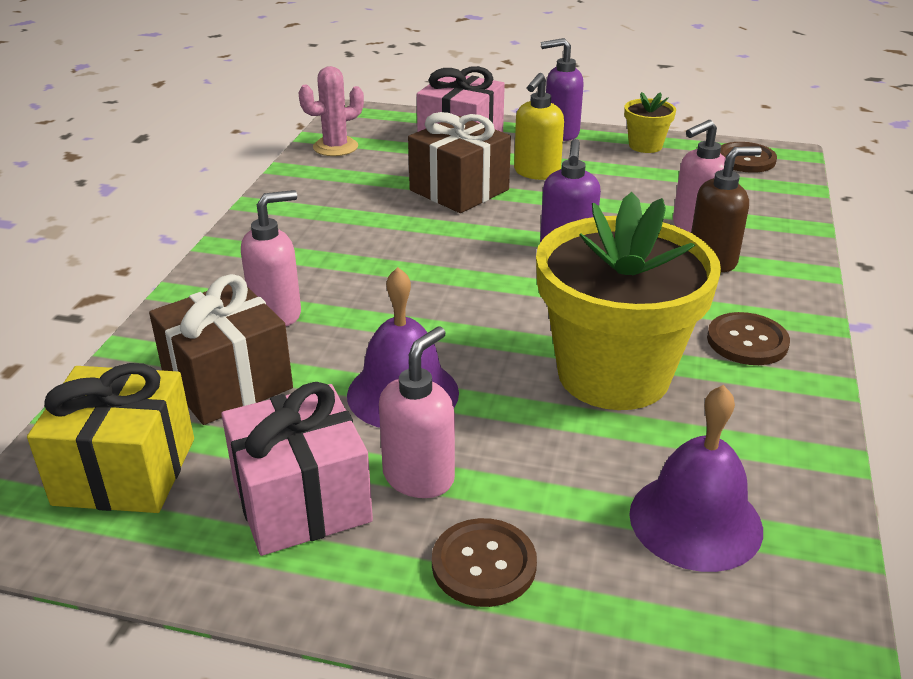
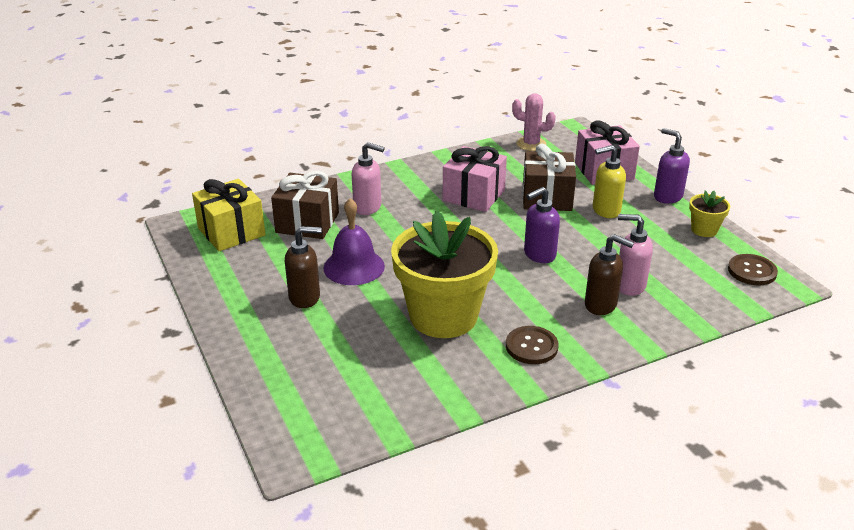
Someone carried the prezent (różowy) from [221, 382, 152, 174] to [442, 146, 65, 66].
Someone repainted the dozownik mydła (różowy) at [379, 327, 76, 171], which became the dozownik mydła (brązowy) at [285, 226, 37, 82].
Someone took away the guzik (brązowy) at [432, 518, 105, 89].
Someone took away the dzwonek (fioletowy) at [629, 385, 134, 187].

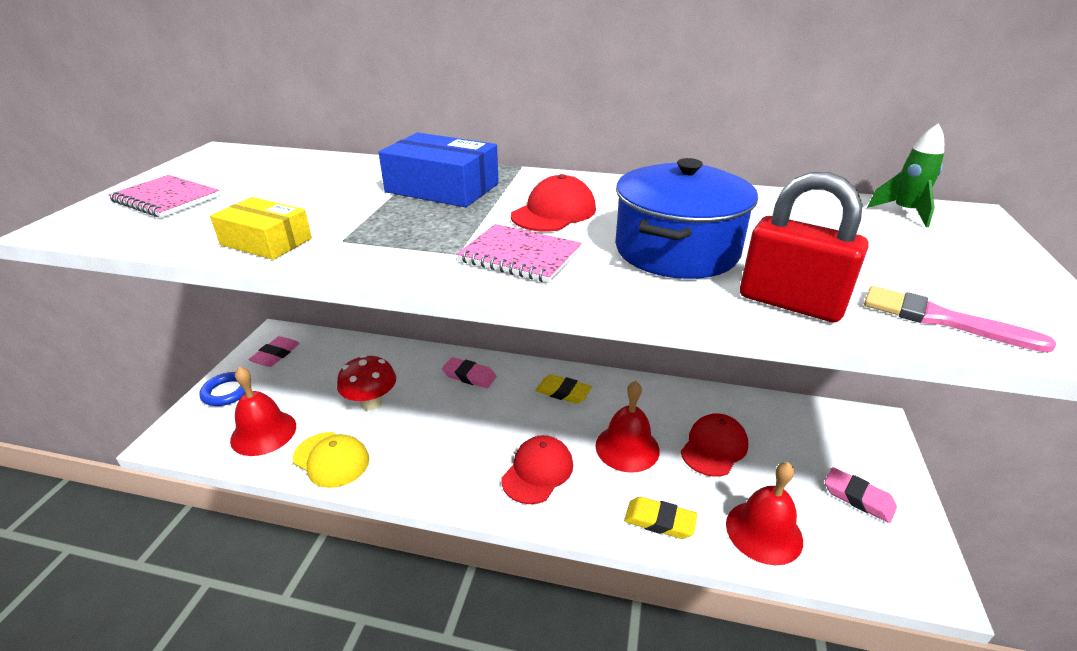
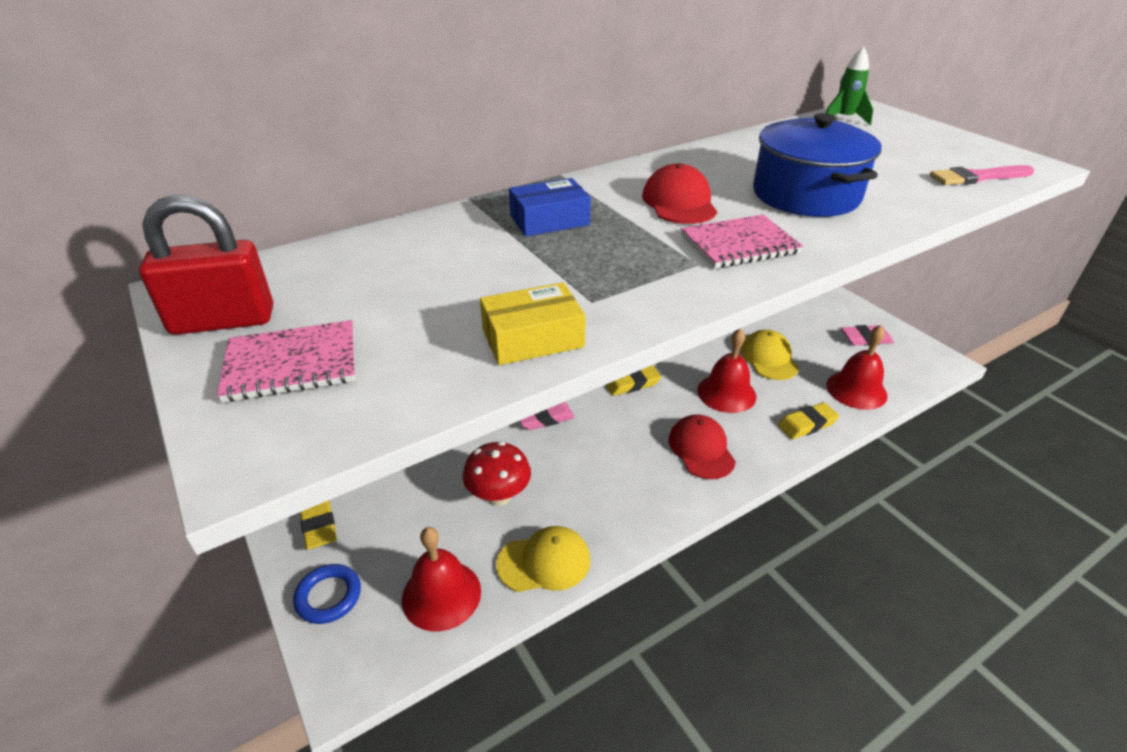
Someone repainted the gumka do mazania (różowy) at [248, 336, 52, 31], which became the gumka do mazania (żółty) at [300, 500, 37, 50].
Someone scaled the pudełko (niebieski) at [378, 133, 121, 74] by 0.65.
Someone repainted the czapka (czerwony) at [681, 413, 67, 64], which became the czapka (żółty) at [741, 330, 58, 50].
Someone carried the kłódka (czerwony) from [740, 172, 129, 150] to [139, 195, 134, 140].

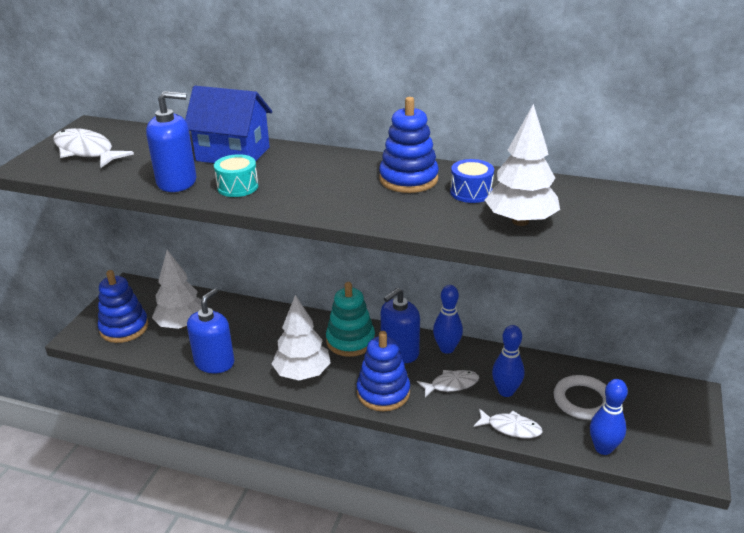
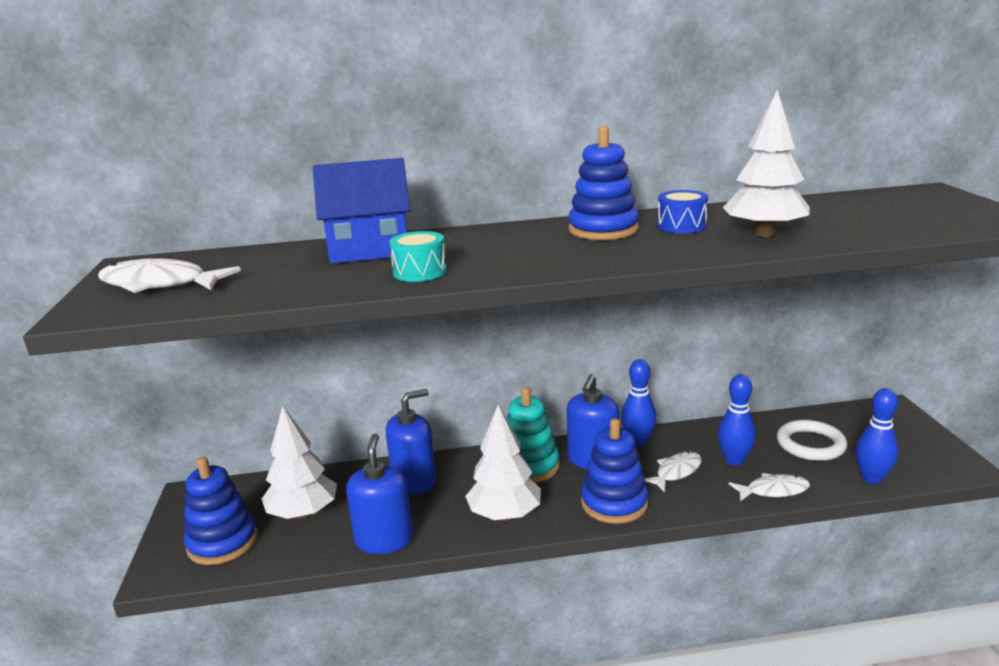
Someone carried the dozownik mydła (niebieski) from [146, 91, 50, 101] to [386, 389, 50, 105].

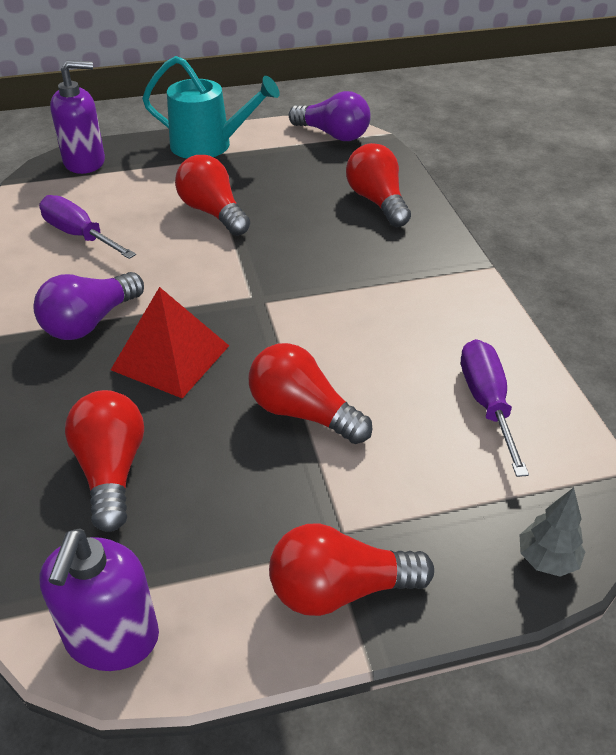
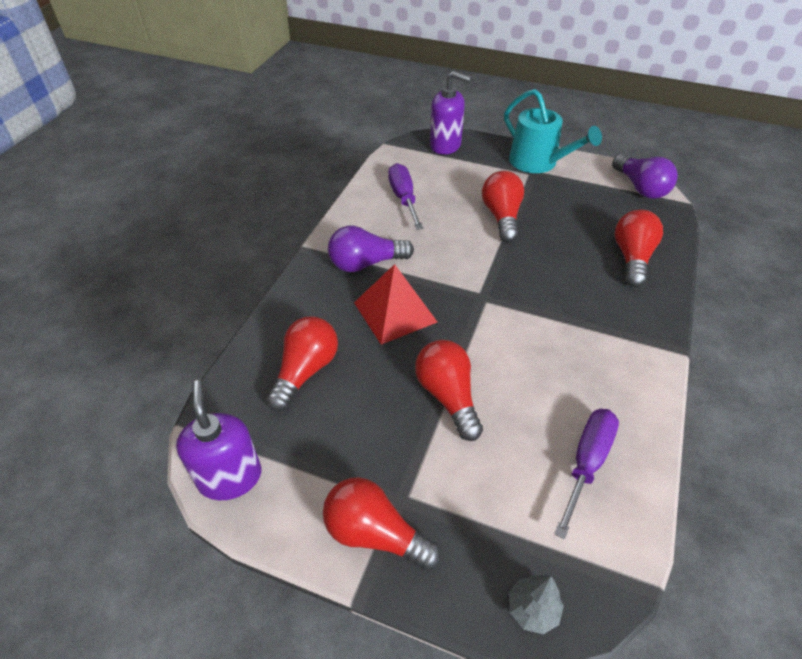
Someone rotated the dozownik mydła (fioletowy) at [39, 529, 120, 142] by 120 degrees clockwise.

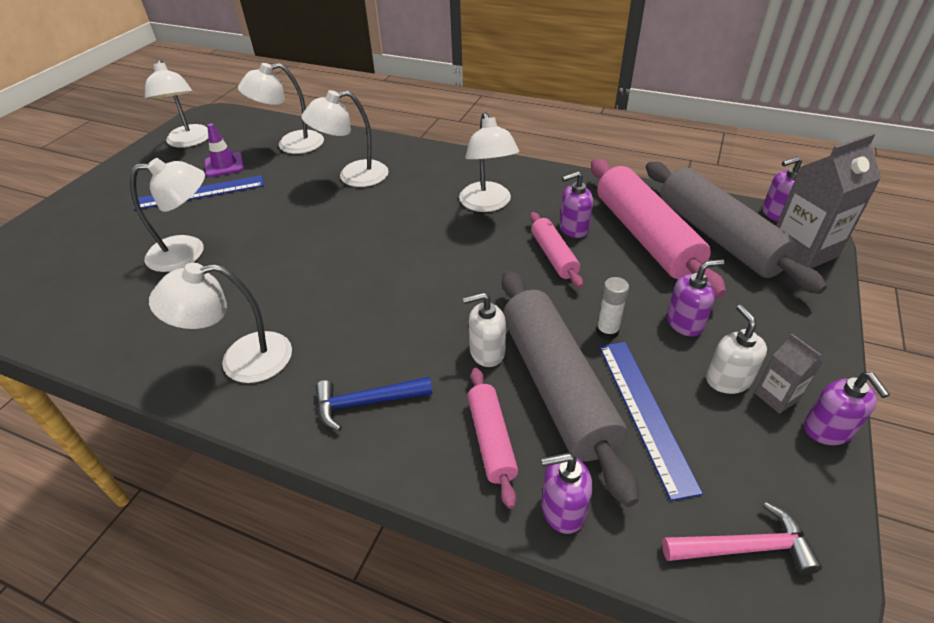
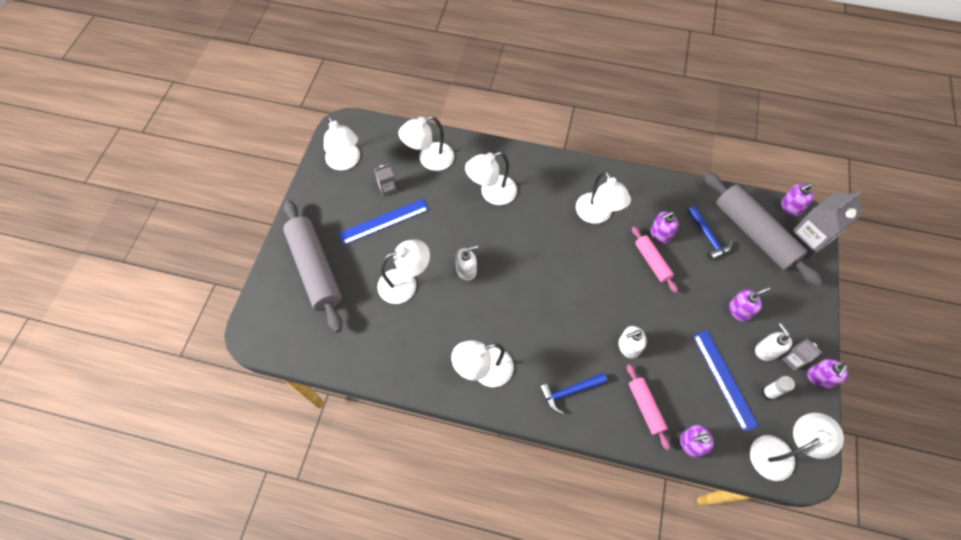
Someone swapped the pachołek (fioletowy) at [205, 123, 39, 54] for the karton mleka (szary) at [374, 164, 23, 33].
Someone carried the wałek do ciasta (szary) from [502, 271, 137, 236] to [283, 200, 60, 133].
Someone swapped the wałek do ciasta (różowy) at [591, 159, 135, 139] for the młotek (niebieski) at [688, 206, 44, 54].
Someone carried the klej w sztyfcie (biały) from [596, 277, 33, 63] to [762, 376, 33, 24].
Someone swapped the młotek (różowy) at [662, 502, 160, 73] for the lampka (biały) at [750, 413, 94, 68].
Someone rotated the dozownik mydła (fioletowy) at [804, 372, 86, 73] by 60 degrees clockwise.
Someone put down the dozownik mydła (biały) at [455, 245, 23, 35].

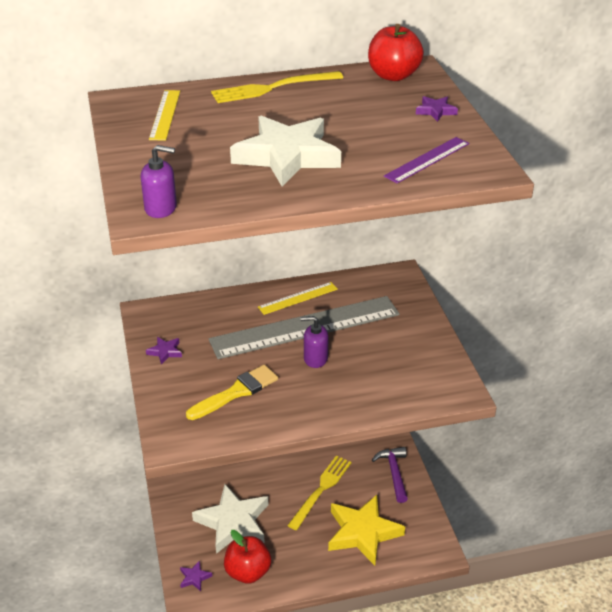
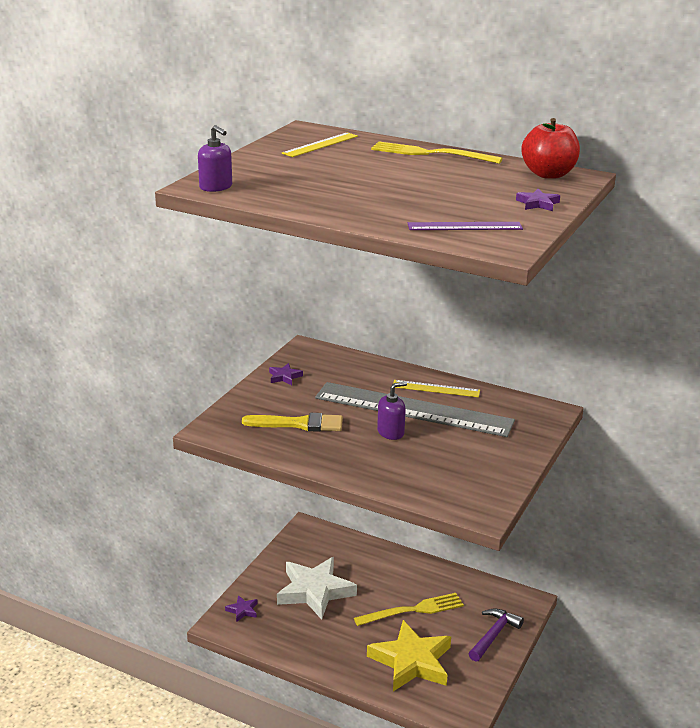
Someone took away the jabłko (czerwony) at [224, 530, 47, 54].
Someone took away the gwiazda (biały) at [230, 116, 111, 71].
Someone rotated the dozownik mydła (fioletowy) at [301, 316, 27, 52] by 105 degrees clockwise.

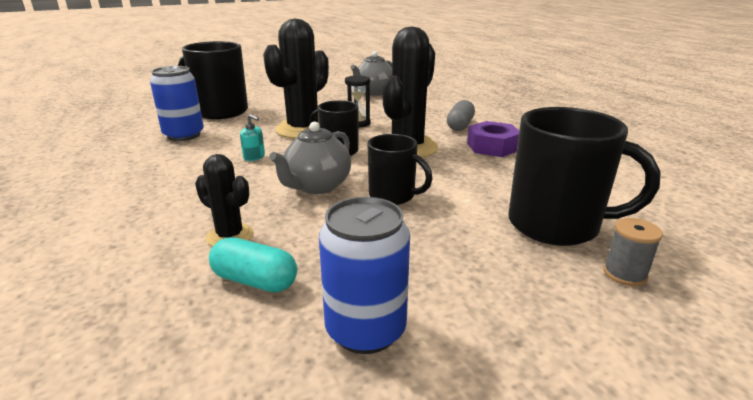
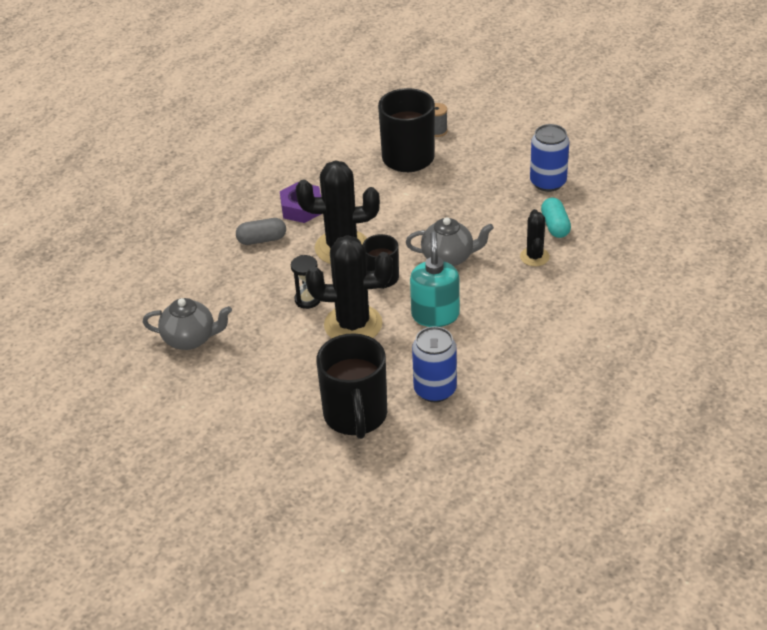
Someone scaled the dozownik mydła (turkusowy) at [240, 114, 25, 47] by 2.22.
Someone took away the kubek (czarny) at [368, 134, 64, 71].

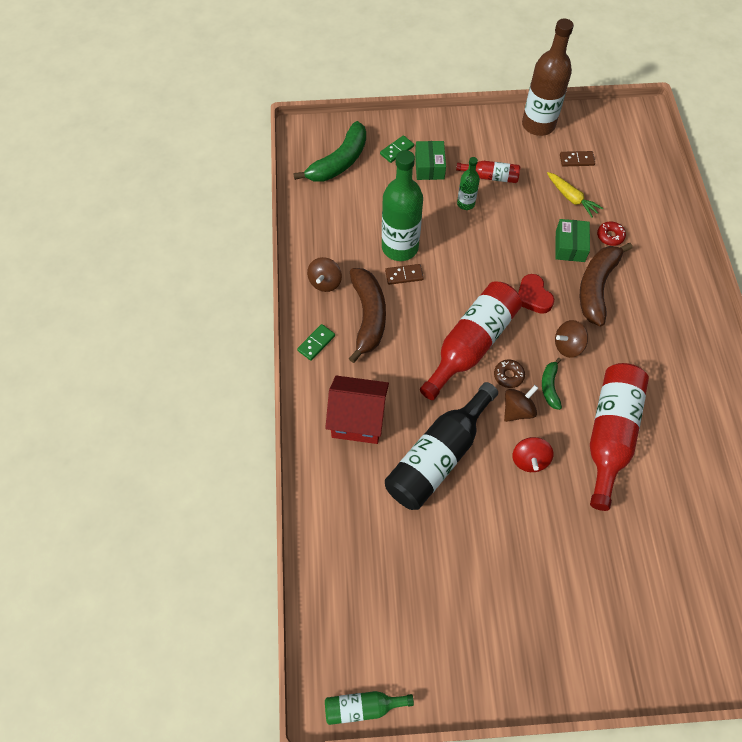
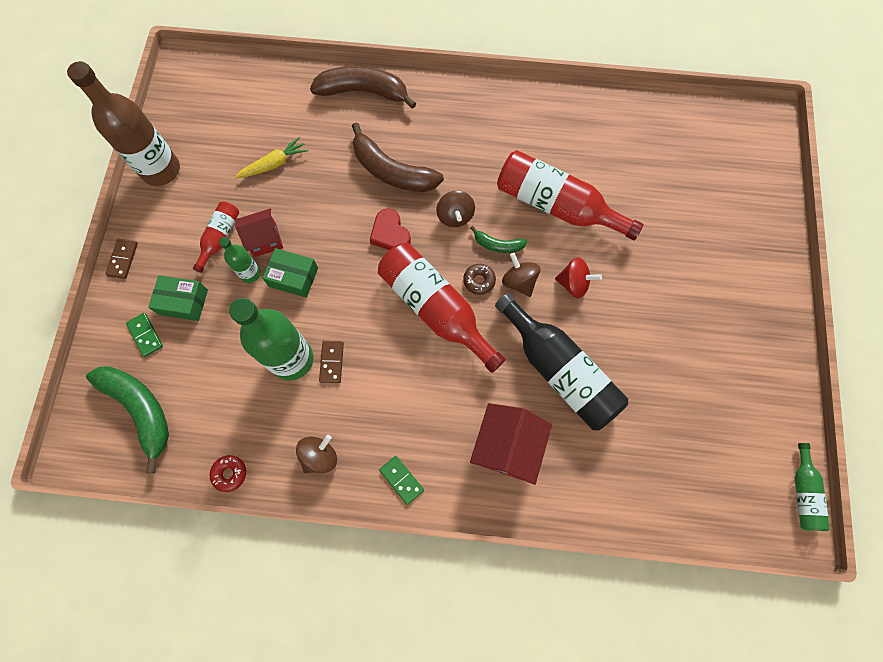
Someone rotated the bączek (brązowy) at [307, 257, 35, 35] by 75 degrees counterclockwise.
Someone carried the banan (brązowy) from [349, 268, 37, 95] to [310, 66, 106, 43].
Someone rotated the serce (czerwony) at [518, 274, 36, 40] by 75 degrees clockwise.
Someone carried the pudełko (zielony) from [555, 219, 35, 43] to [262, 248, 56, 50].
Someone carried the kostka domina (brązowy) from [560, 151, 35, 16] to [105, 239, 33, 40].
Someone carried the donut (czerwony) from [597, 221, 29, 25] to [210, 455, 36, 37].
Someone put down the domek (czerwony) at [235, 209, 48, 48].

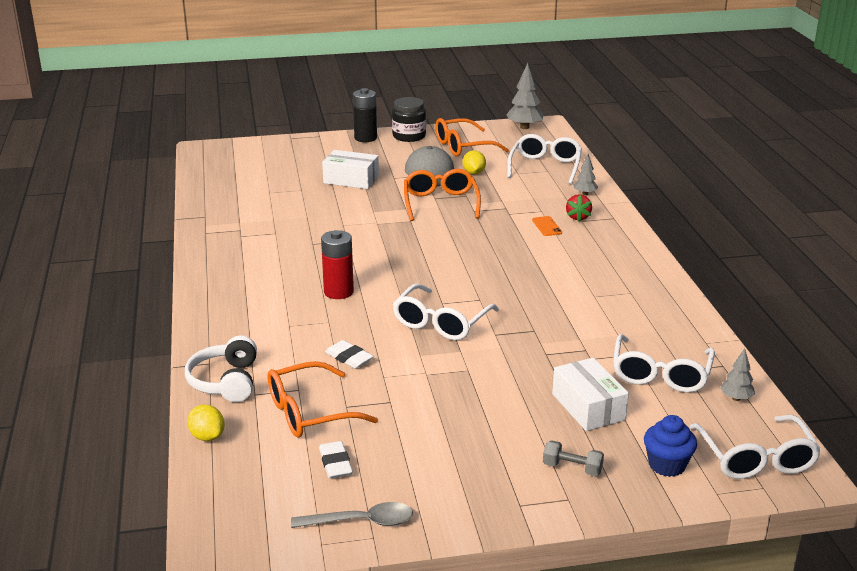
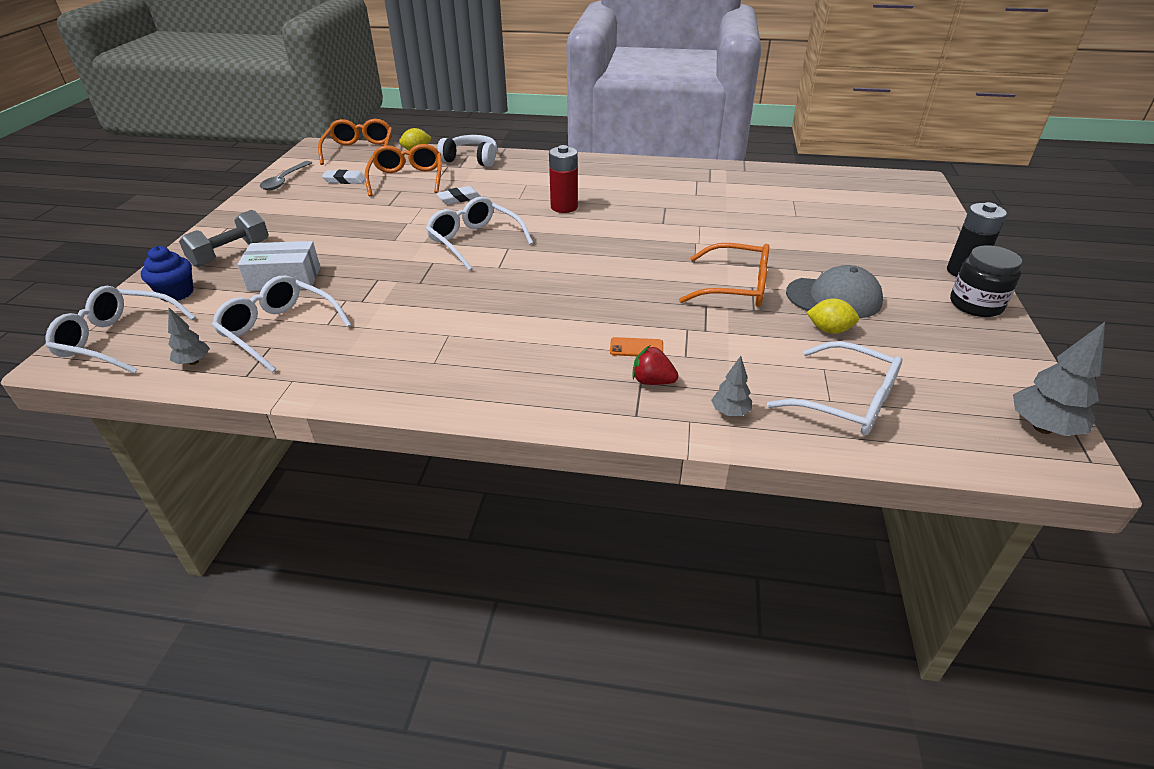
Someone took away the pudełko (biały) at [322, 150, 57, 39].
Someone carried the okulary (pomarańczowy) from [435, 118, 74, 38] to [318, 119, 74, 46].
Someone scaled the hantel (szary) at [543, 440, 61, 36] by 1.65.

